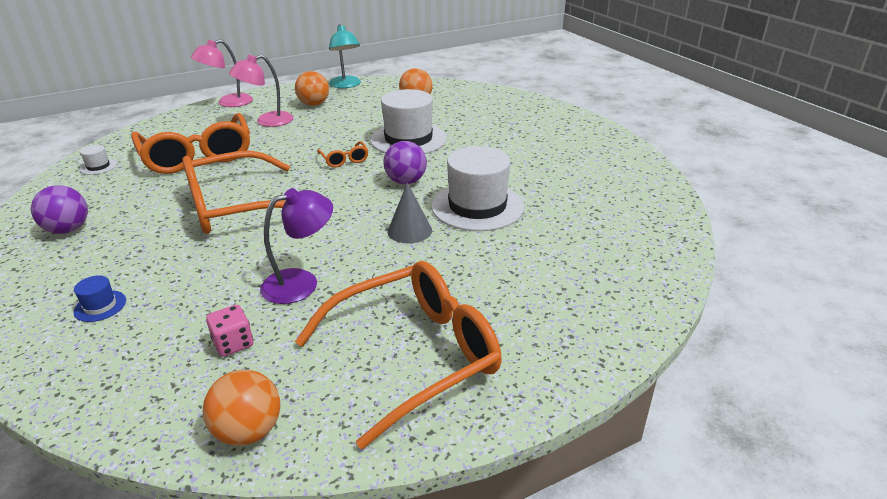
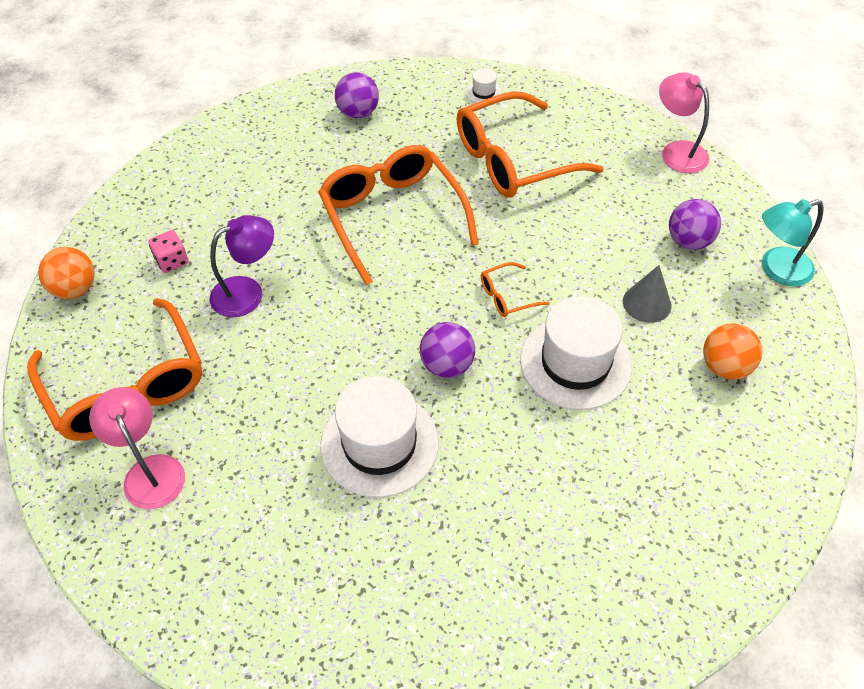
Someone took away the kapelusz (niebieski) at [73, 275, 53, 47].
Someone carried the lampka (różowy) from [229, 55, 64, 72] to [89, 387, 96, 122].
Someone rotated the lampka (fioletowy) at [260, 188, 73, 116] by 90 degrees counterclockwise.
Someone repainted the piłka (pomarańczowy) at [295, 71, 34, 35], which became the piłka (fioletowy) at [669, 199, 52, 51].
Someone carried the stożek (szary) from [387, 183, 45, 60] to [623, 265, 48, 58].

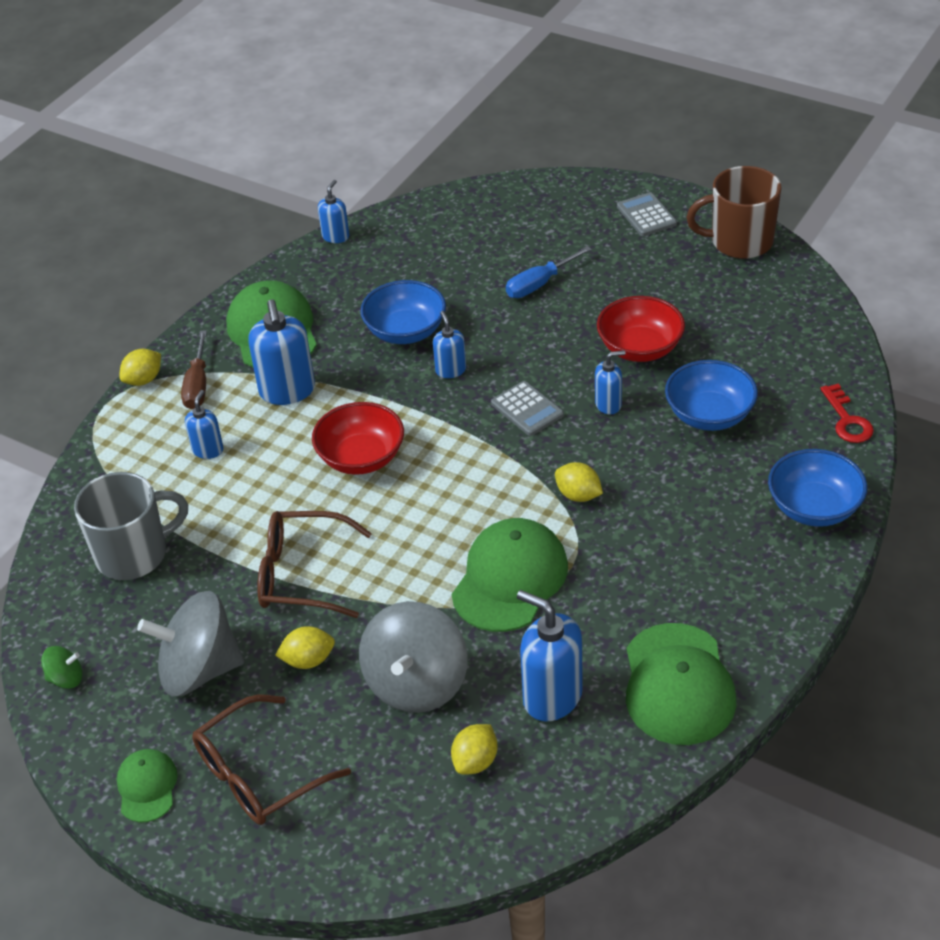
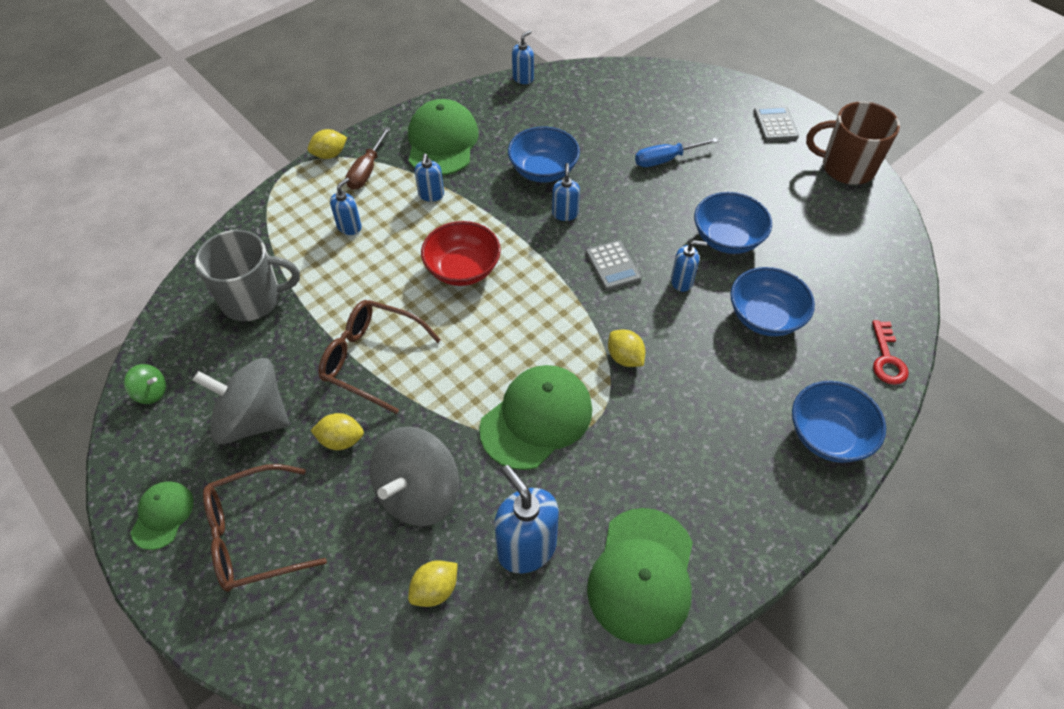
Someone scaled the dozownik mydła (niebieski) at [248, 299, 67, 106] by 0.56.
Someone repainted the miska (czerwony) at [597, 296, 88, 66], which became the miska (niebieski) at [694, 192, 78, 62].

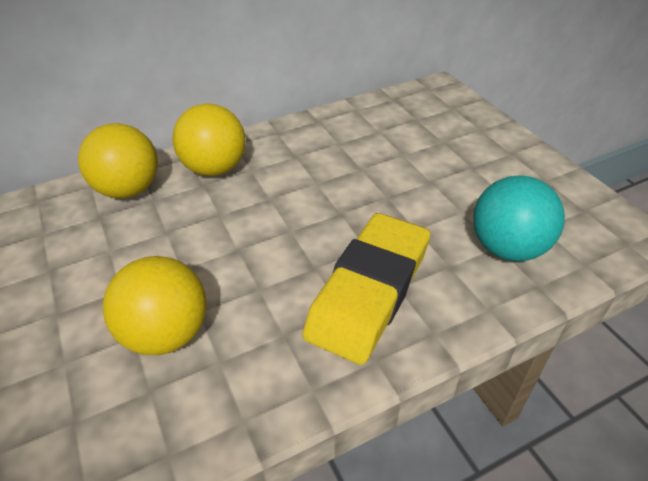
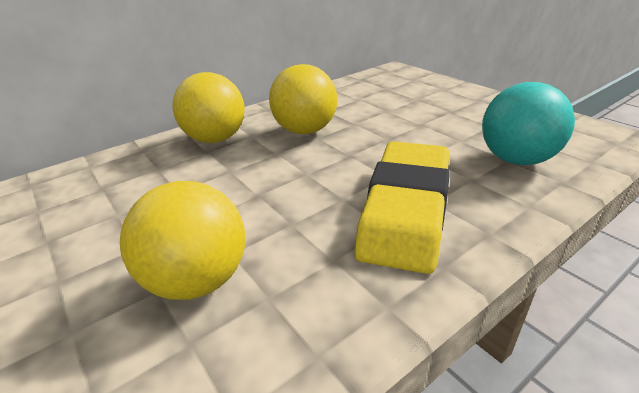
Someone carried the piłka (żółty) from [78, 123, 80, 75] to [269, 64, 68, 70].

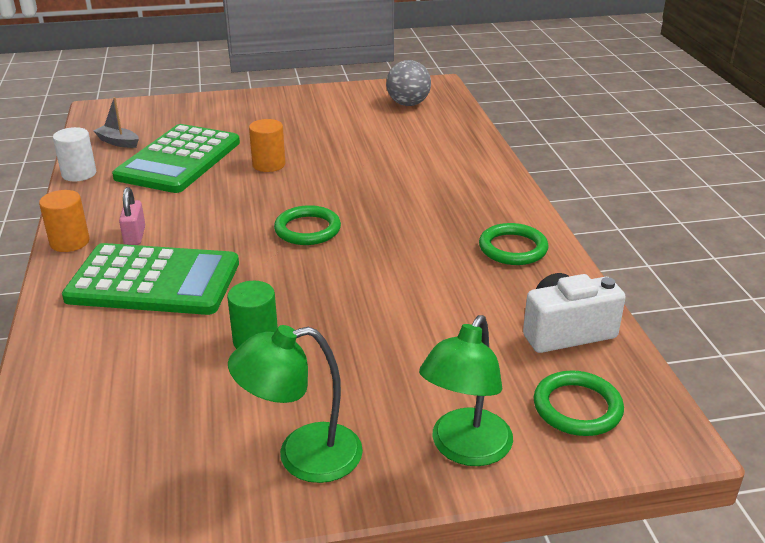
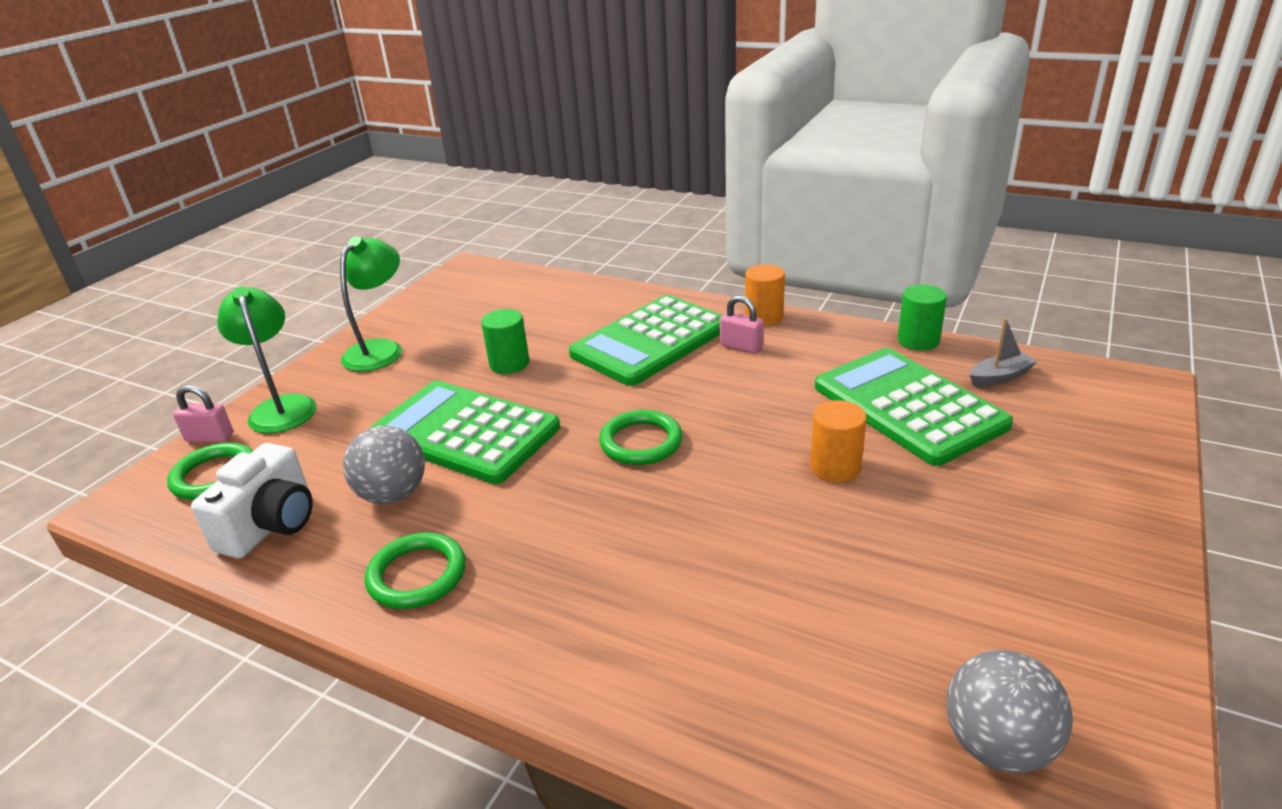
Someone repainted the walec (biały) at [53, 127, 43, 54], which became the walec (zielony) at [898, 285, 49, 66].
Someone put down the kłódka (różowy) at [173, 385, 60, 57].
Someone put down the piłka (szary) at [343, 425, 82, 79].
Someone put down the kalkulator (zielony) at [370, 381, 190, 103].

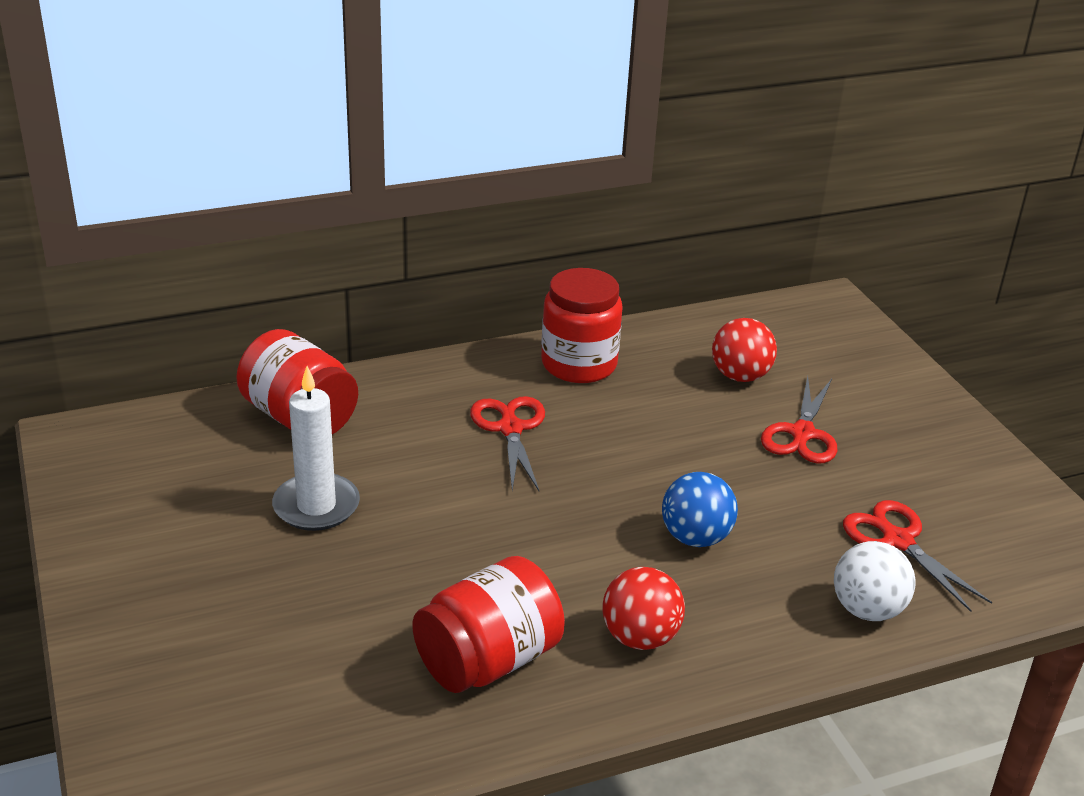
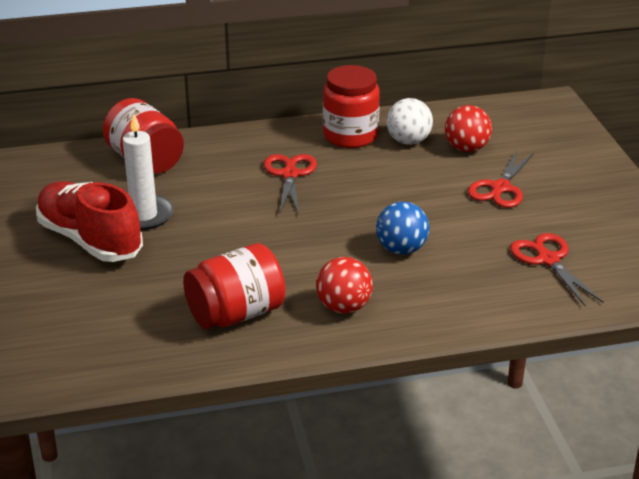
Someone carried the piłka (biały) from [834, 541, 82, 80] to [386, 98, 47, 47].
Someone put down the but (czerwony) at [36, 181, 107, 81].

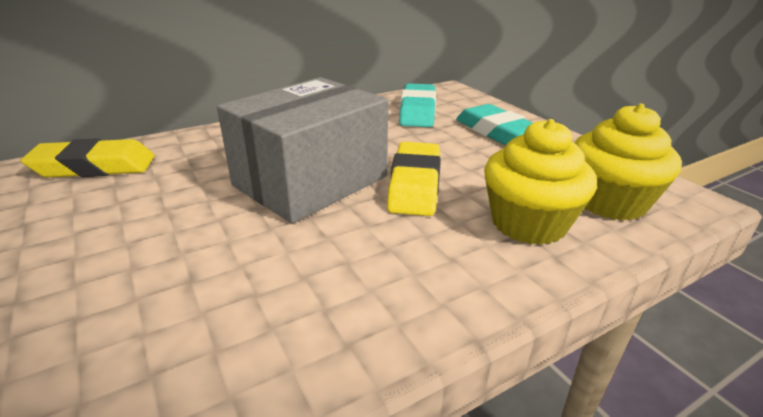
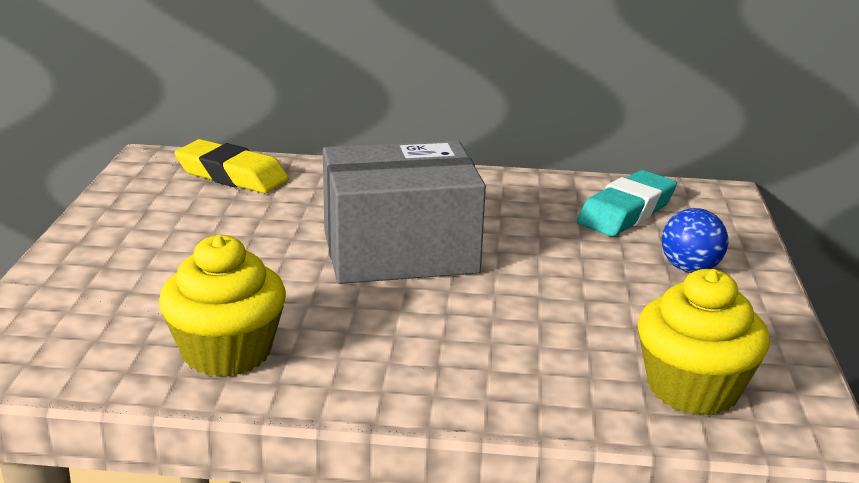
Someone took away the gumka do mazania (żółty) at [387, 142, 54, 74].
Someone swapped the gumka do mazania (turkusowy) at [456, 104, 77, 41] for the piłka (niebieski) at [662, 208, 66, 65].
Someone carried the muffinka (żółty) from [484, 119, 113, 126] to [159, 235, 127, 142].

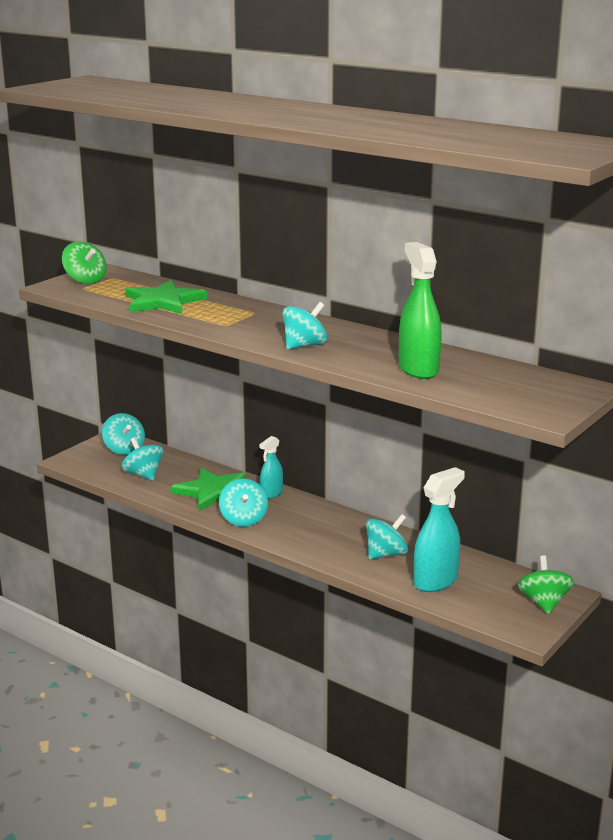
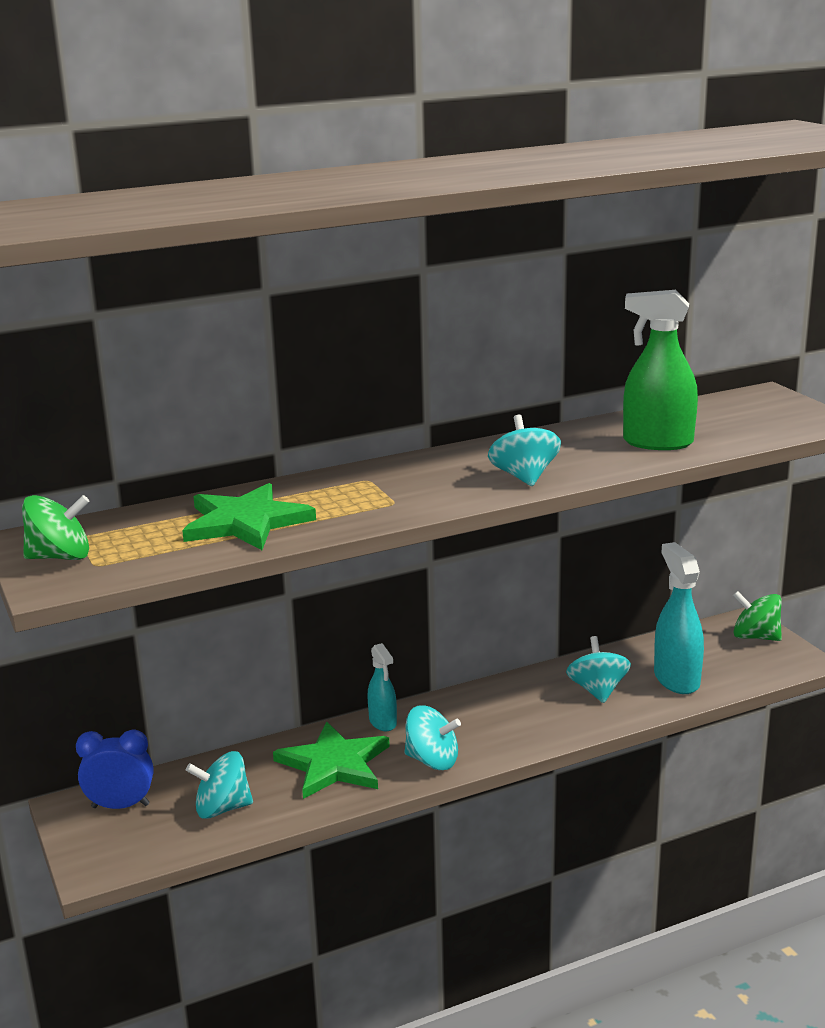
Someone swapped the bączek (turkusowy) at [102, 413, 43, 42] for the budzik (niebieski) at [76, 729, 77, 80].

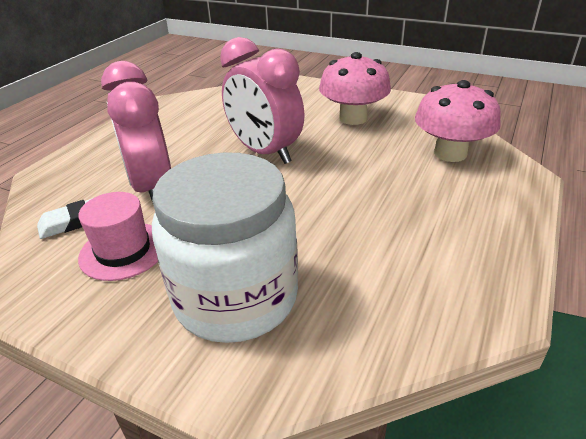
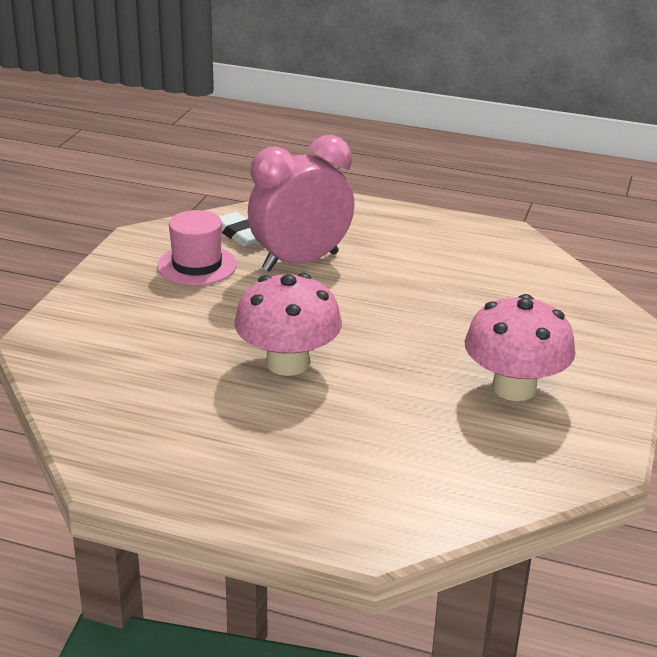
Someone took away the słoik (biały) at [152, 152, 146, 191].
Someone took away the budzik (różowy) at [220, 37, 85, 127].
Someone carried the grzyb (różowy) from [415, 80, 86, 82] to [234, 273, 108, 103].

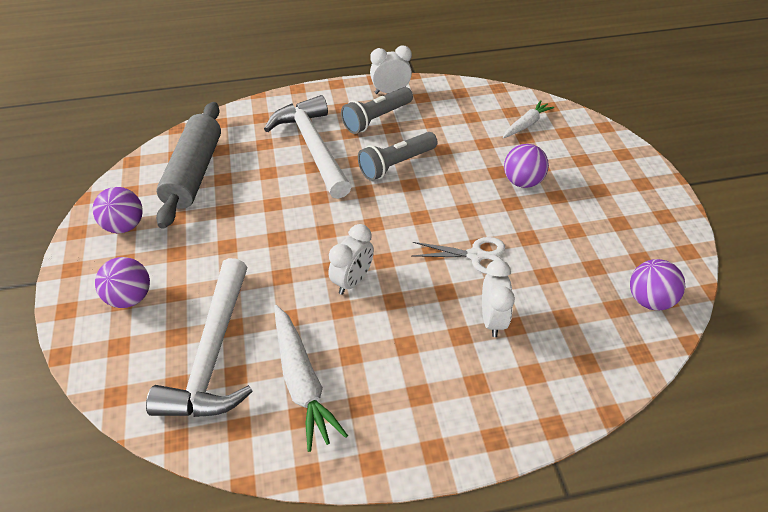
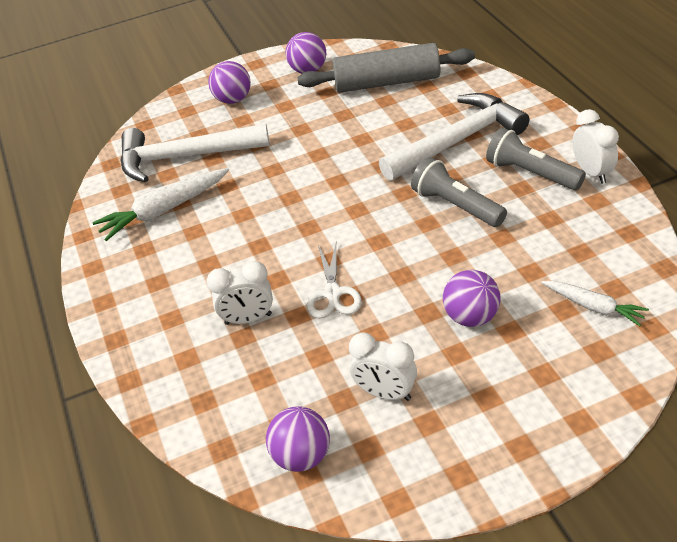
Someone carried the budzik (biały) from [328, 224, 46, 71] to [349, 333, 68, 68].

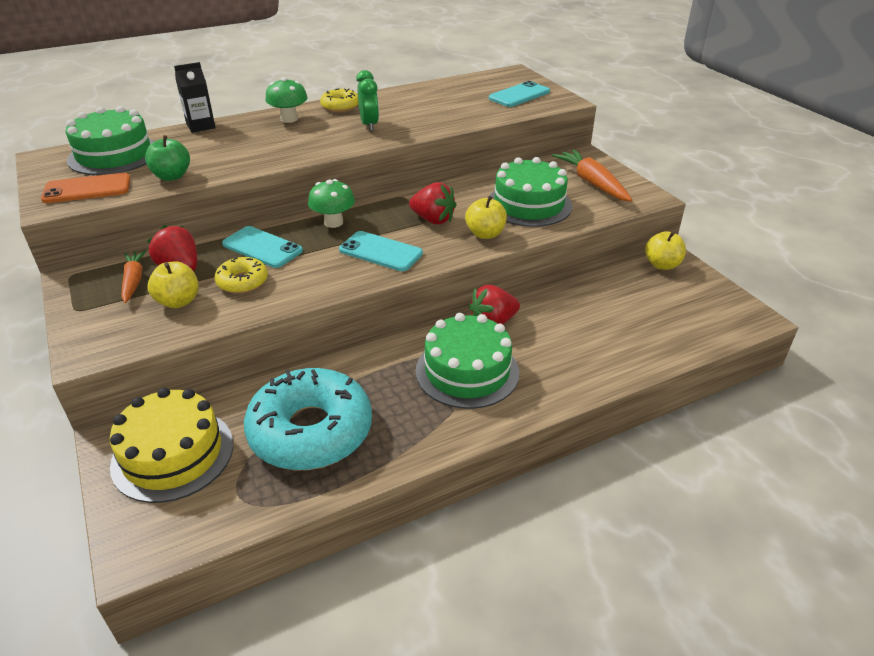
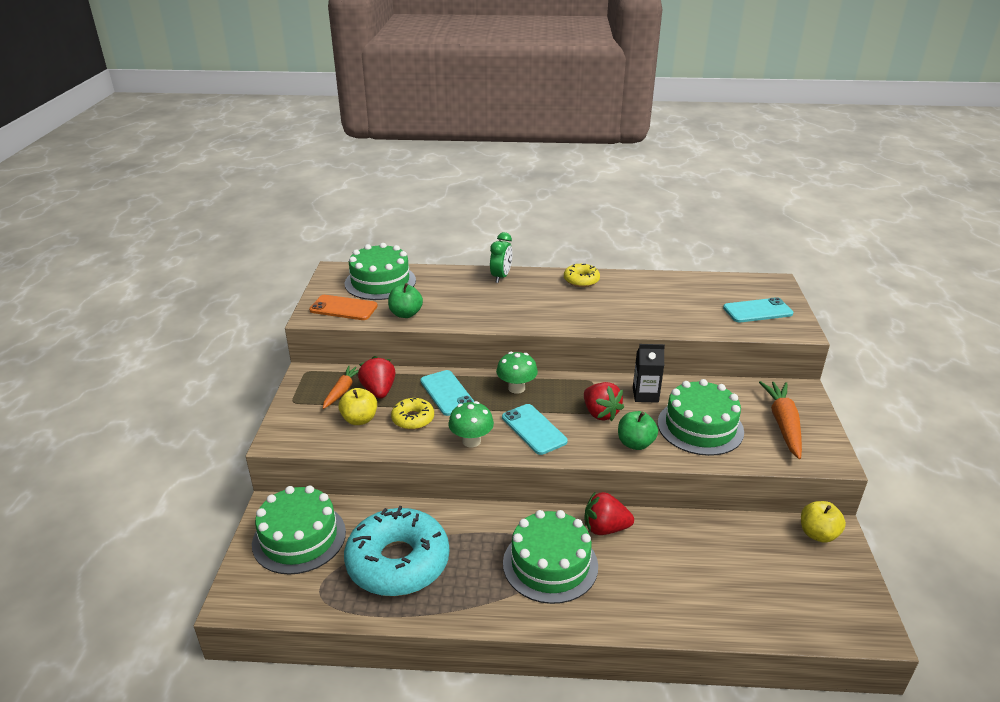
Someone repainted the tort (żółty) at [110, 388, 123, 115], which became the tort (zielony) at [252, 485, 94, 90].
Someone carried the karton mleka (czarny) from [174, 62, 42, 71] to [633, 344, 32, 59].
Someone carried the grzyb (zielony) from [265, 77, 42, 46] to [448, 401, 46, 46].
Someone carried the budzik (zielony) from [356, 70, 23, 61] to [490, 232, 22, 51].
Someone repainted the jabłko (żółty) at [465, 196, 42, 43], which became the jabłko (zielony) at [618, 411, 40, 39].

